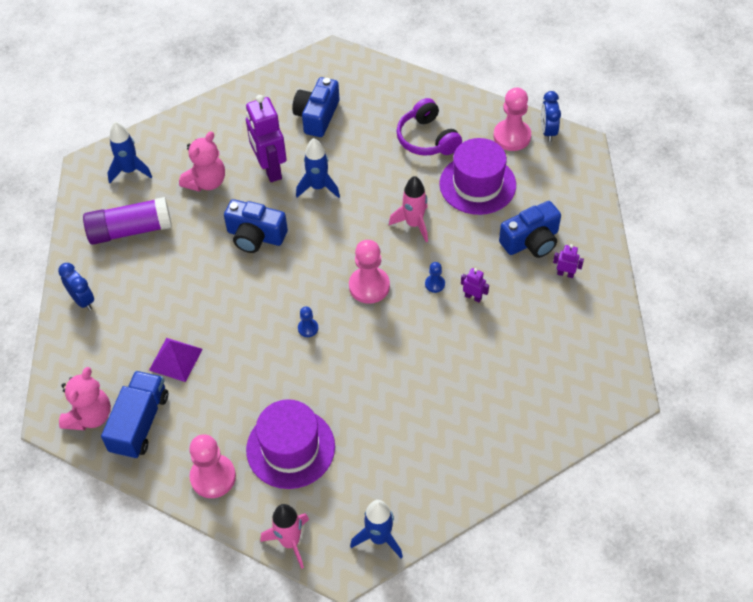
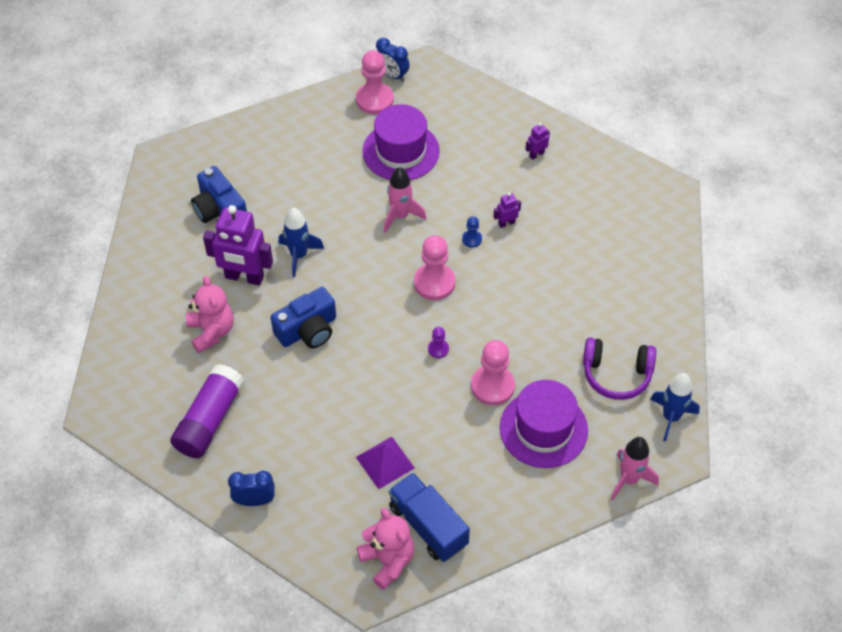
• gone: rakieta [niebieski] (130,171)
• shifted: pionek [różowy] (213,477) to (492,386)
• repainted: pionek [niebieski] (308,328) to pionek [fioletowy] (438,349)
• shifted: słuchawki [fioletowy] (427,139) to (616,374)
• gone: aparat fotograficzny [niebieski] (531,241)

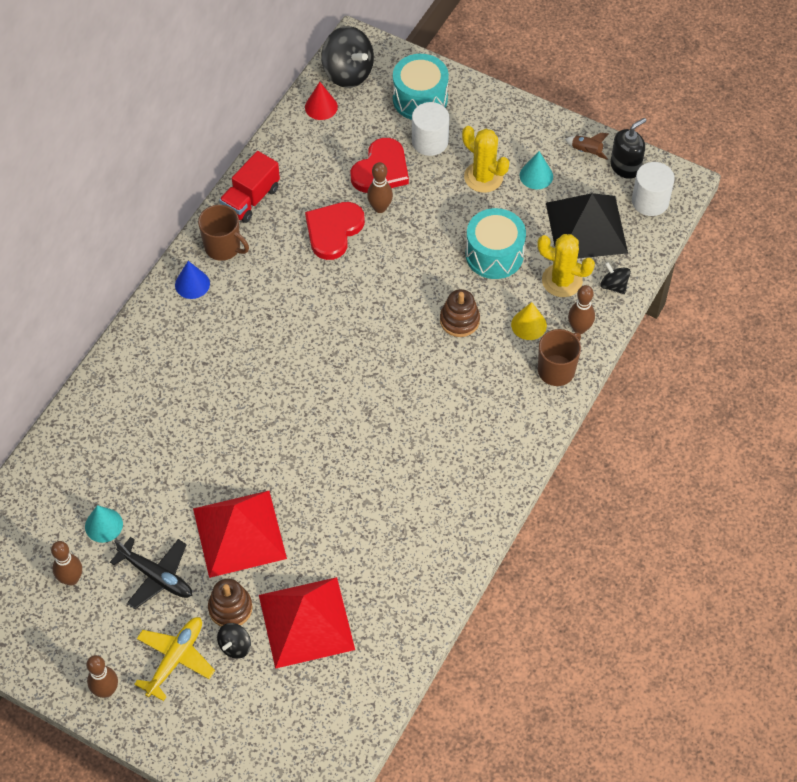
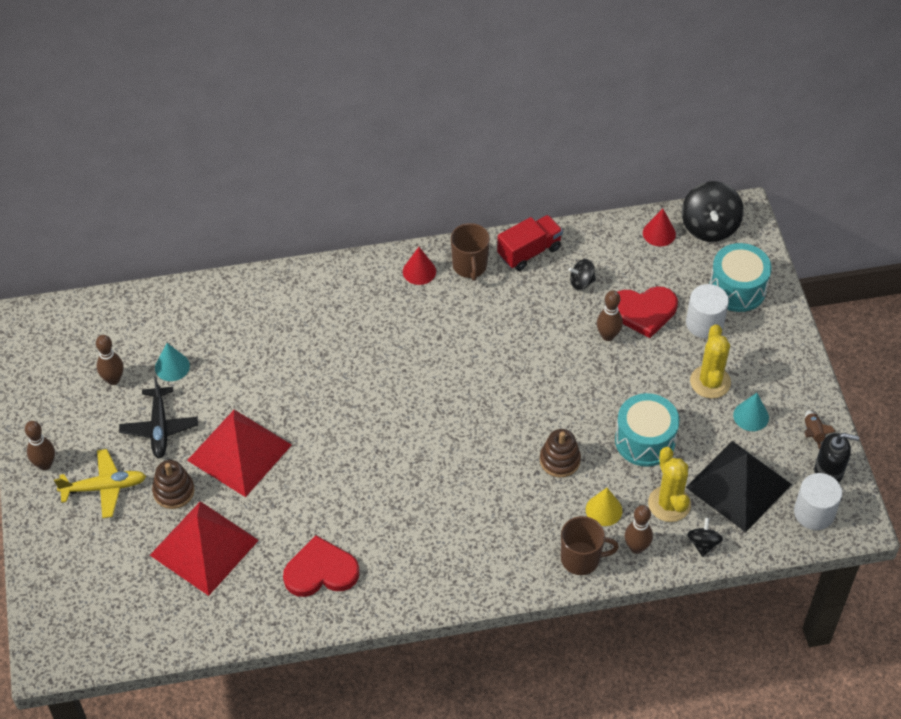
• repainted: stożek [niebieski] (192,284) to stożek [czerwony] (419,271)
• shifted: bączek [czarny] (235,646) to (581,282)
• rotated: ciężarówka [czerwony] (251,199) = (529,252) 150 degrees clockwise
• shifted: serce [czerwony] (333,231) to (321,571)

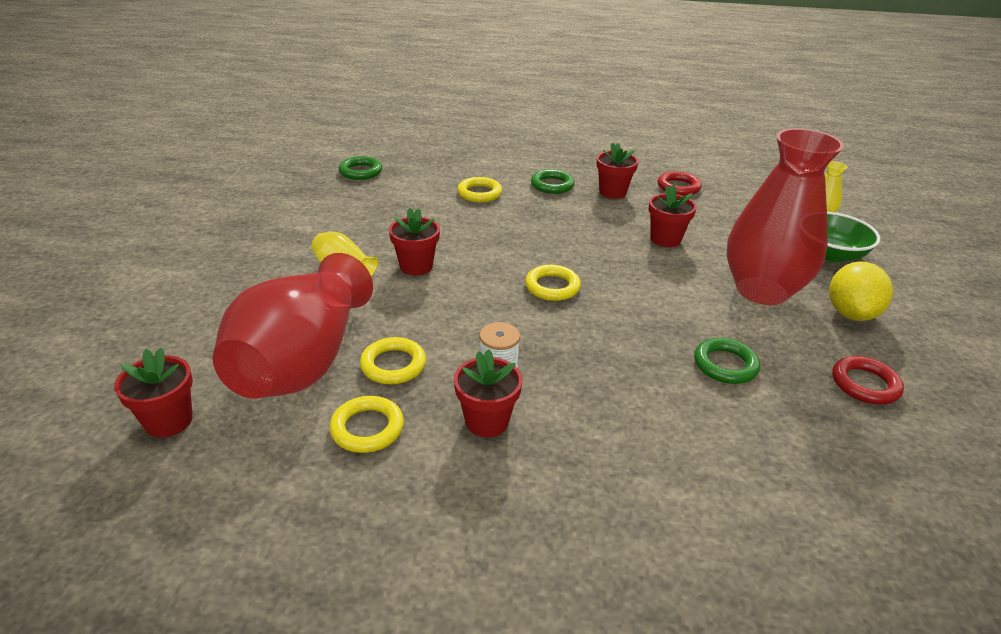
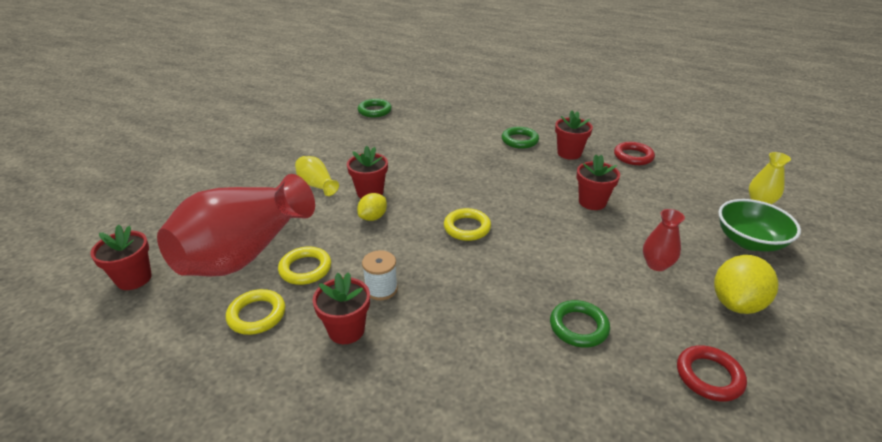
• gone: pierścień [żółty] (479,193)
• scaled: wazon [czerwony] (761,290) = (656,264) x0.41
• new: cytryna [żółty] (373,217)

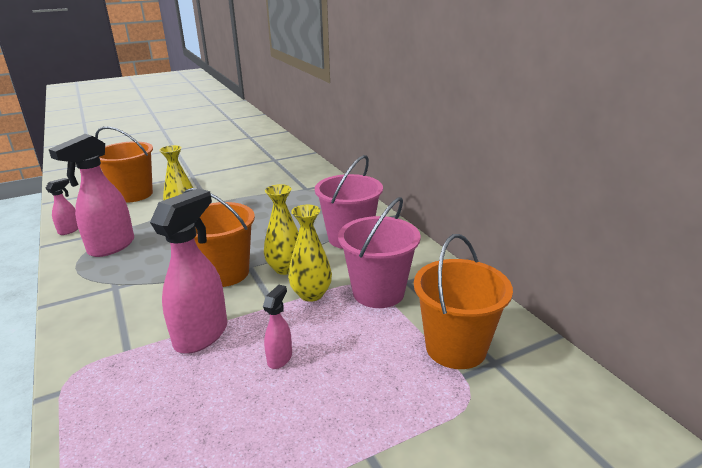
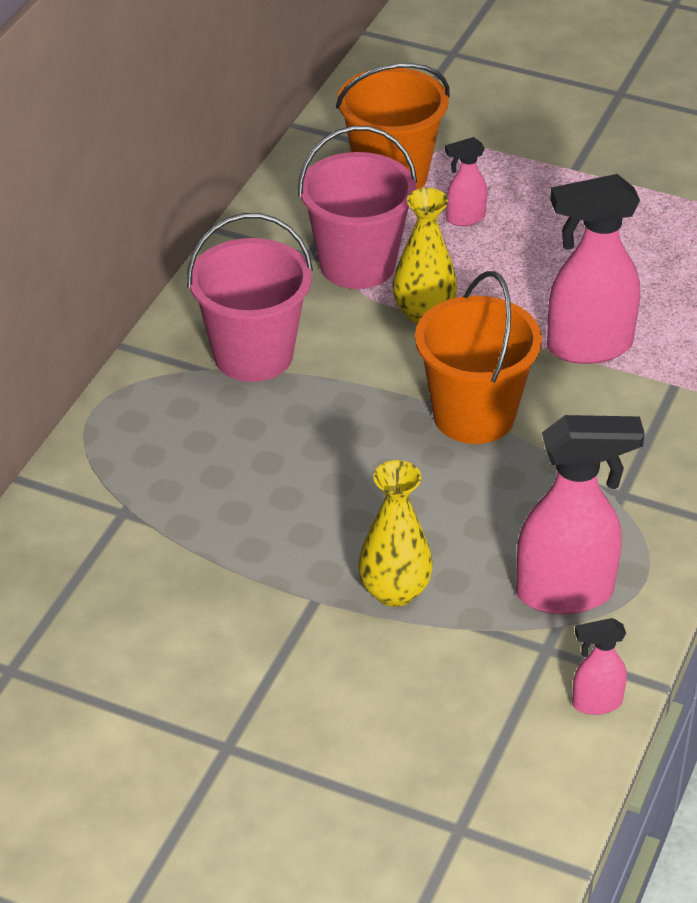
• gone: wiadro [pomarańczowy] (133,194)
• shifted: spryskiwacz [różowy] (280,358) to (465,219)
• gone: wazon [żółty] (285,268)

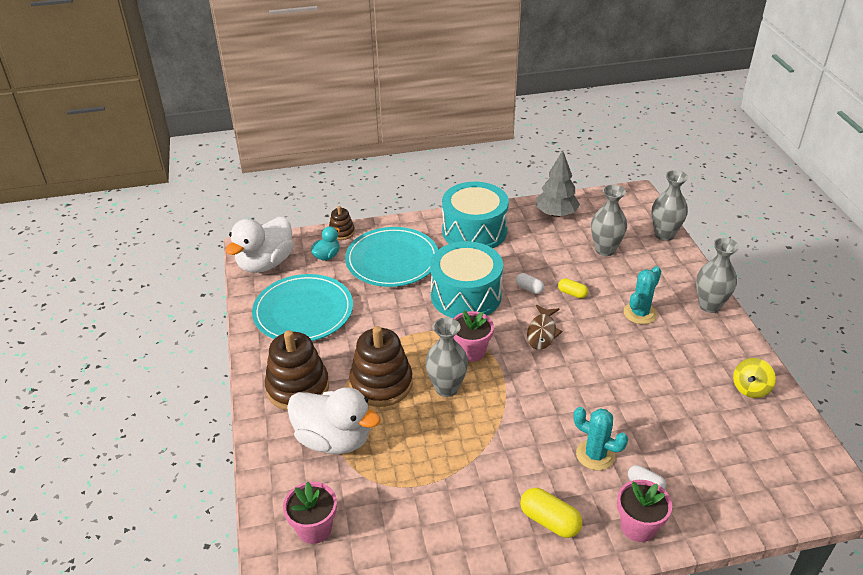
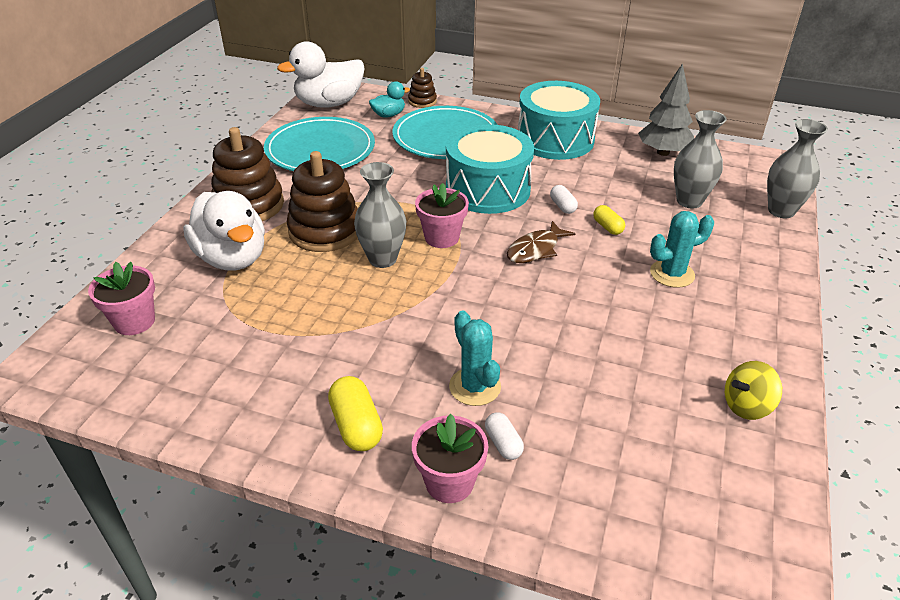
• gone: wazon [szary] (709,305)

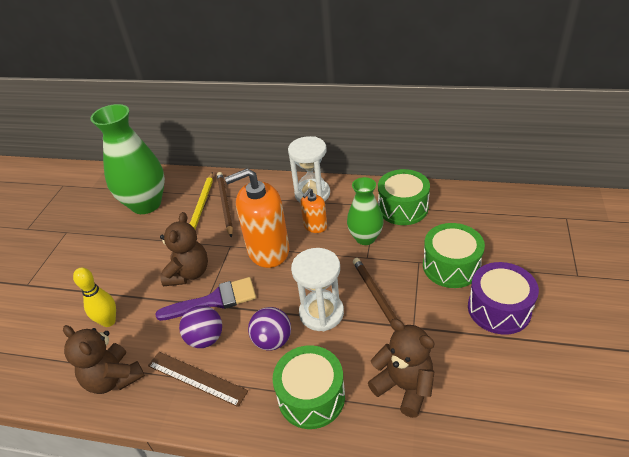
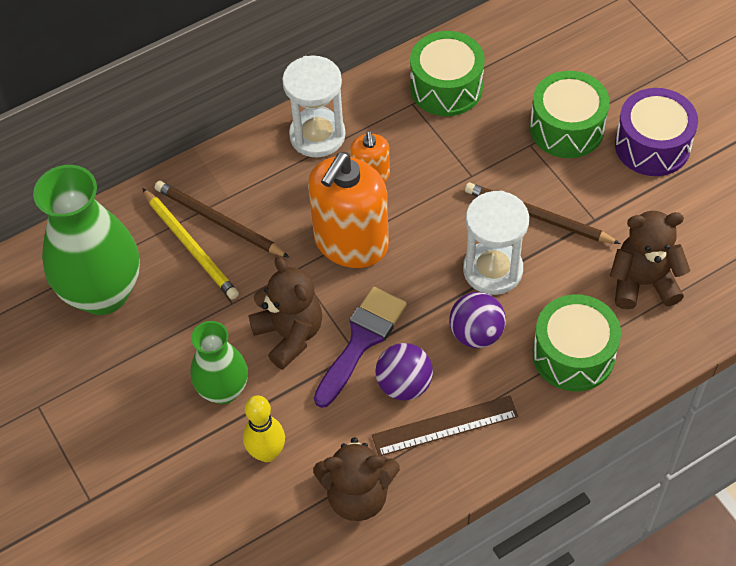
• shifted: wazon [zielony] (365,238) to (223,390)

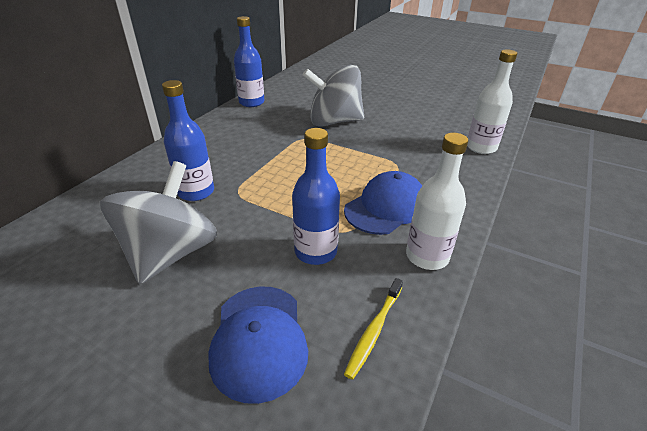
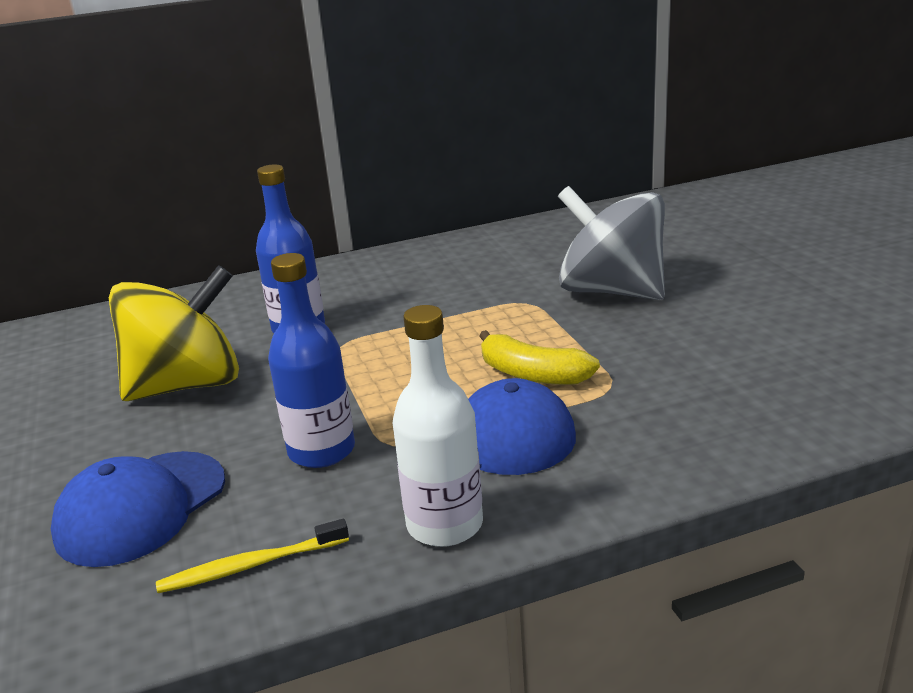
• repainted: bączek [szary] (170,253) to bączek [żółty] (188,385)
• gone: butelka [niebieski] (251,102)
• gone: butelka [biały] (481,147)
• new: banan [żółty] (533,374)

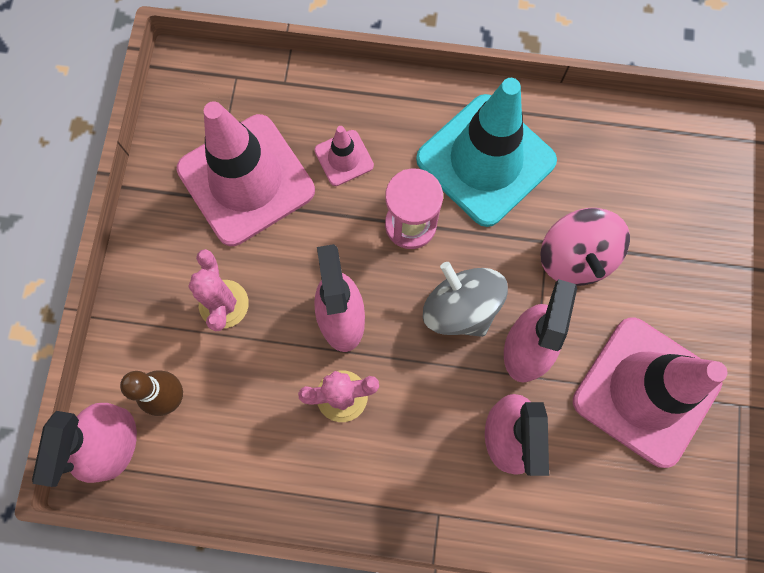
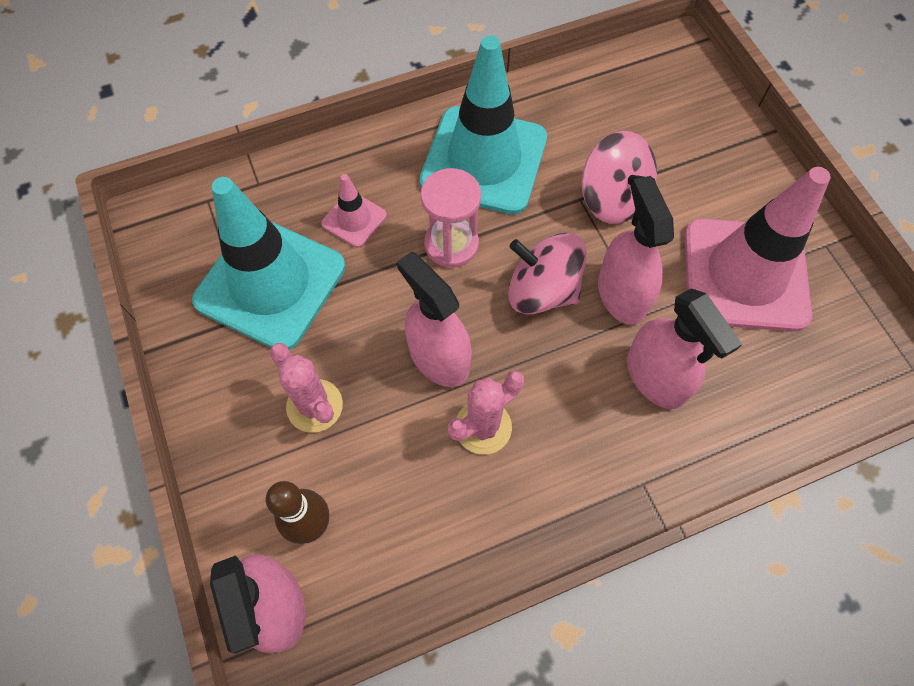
• repainted: pachołek [różowy] (246,180) to pachołek [turkusowy] (270,283)
• repainted: bączek [szary] (460,308) to bączek [różowy] (542,291)

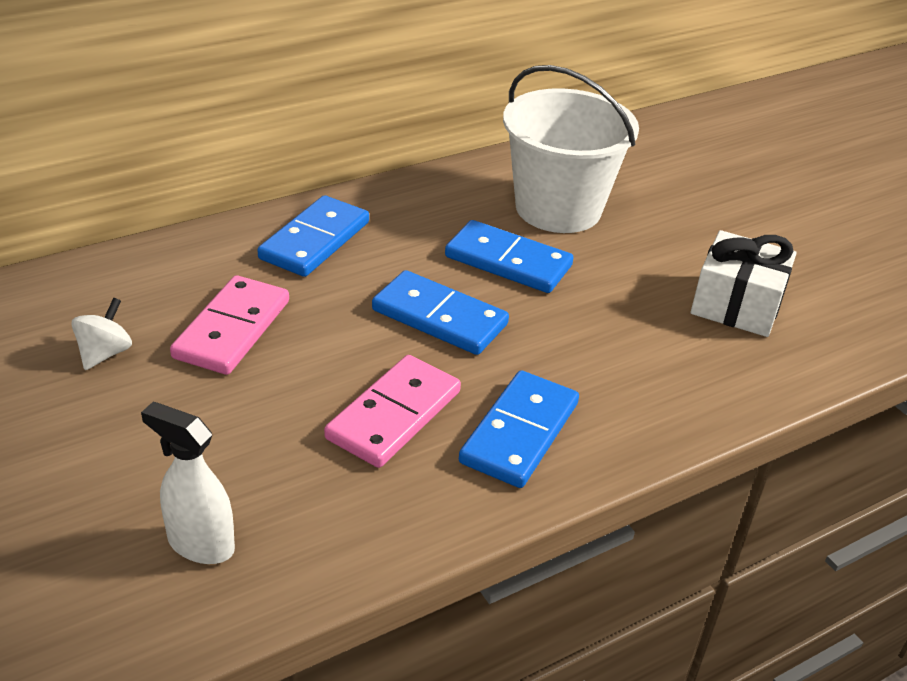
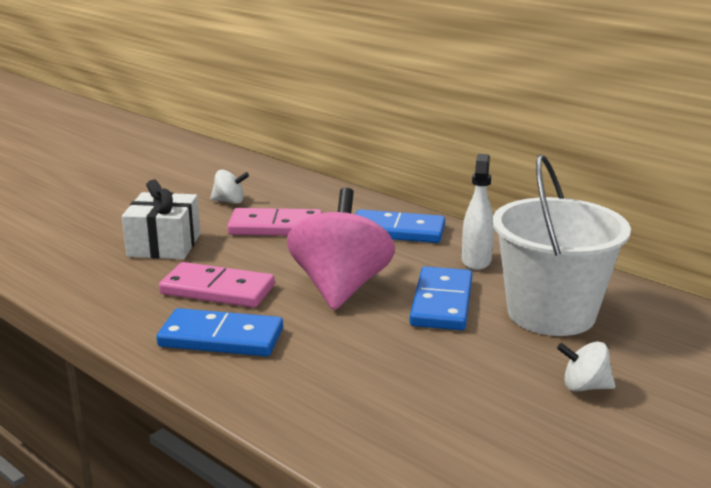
• shifted: spryskiwacz [biały] (200,544) to (476,261)
• swapped: kostka domina [niebieski] (439,317) to bączek [różowy] (340,287)
• shifted: prezent [biały] (736,305) to (164,245)
• new: bączek [biały] (584,387)

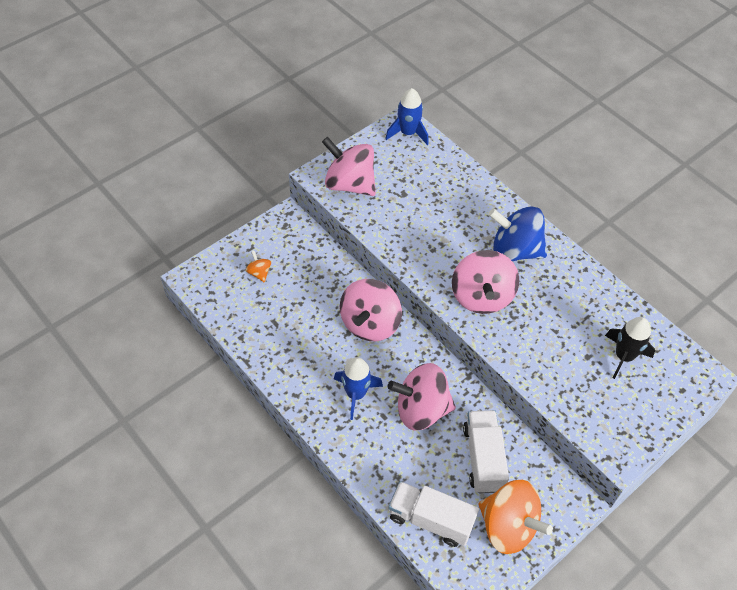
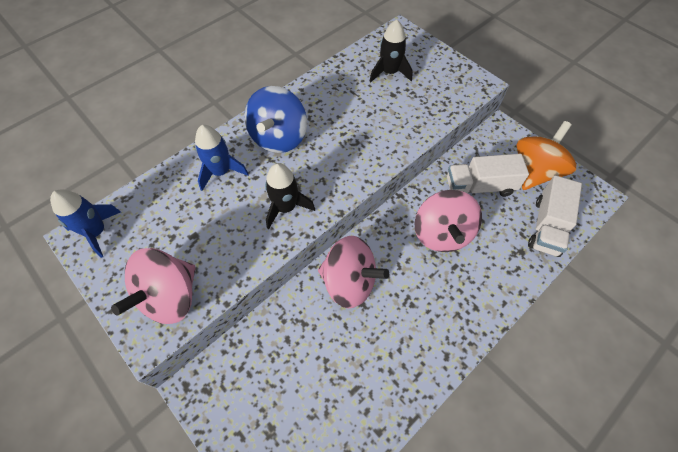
• gone: bączek [pomarańczowy] (259,273)
• shifted: rakieta [niebieski] (356,394) to (221,172)
• gone: bączek [różowy] (481,297)
• new: rakieta [czarny] (286,207)

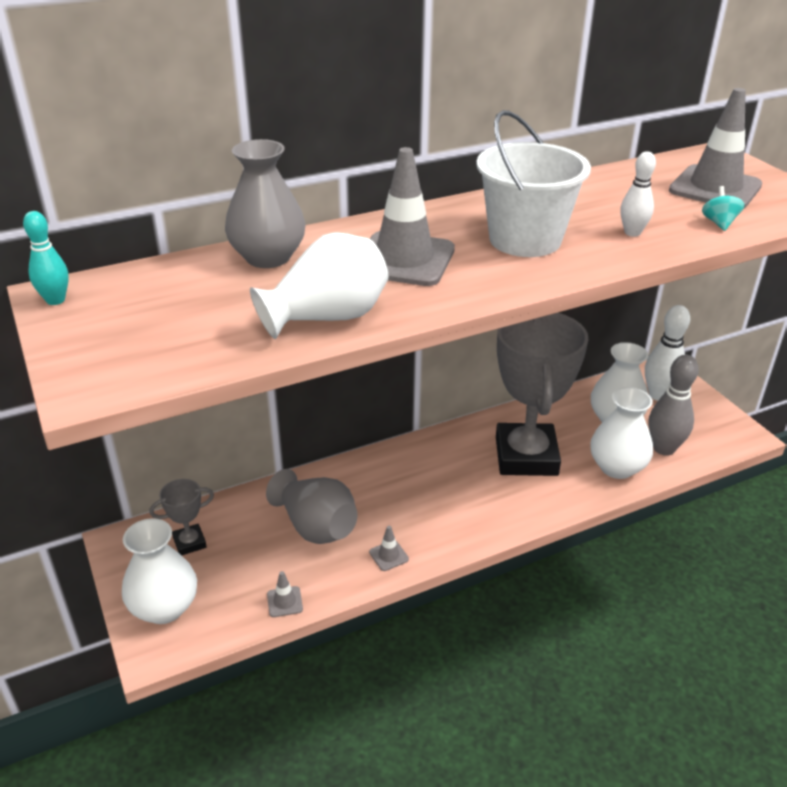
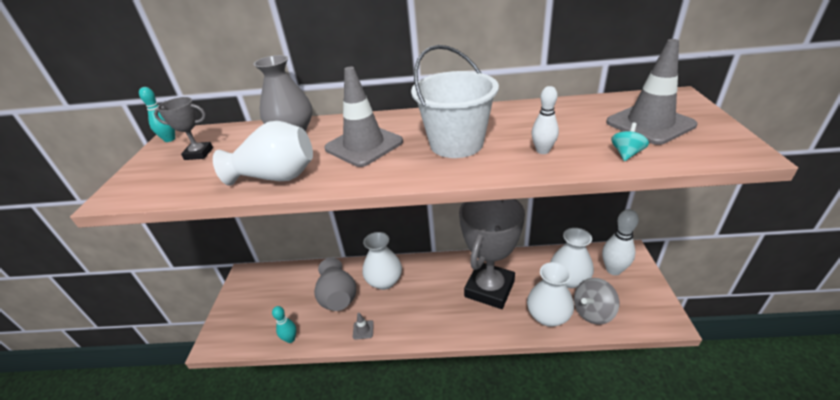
• shifted: wazon [biały] (164,607) to (384,281)
• shifted: puchar [szary] (189,542) to (199,154)
• swapped: pachołek [szary] (284,602) to kręgiel [turkusowy] (290,339)
• swapped: kręgiel [szary] (664,448) to bączek [szary] (593,312)

